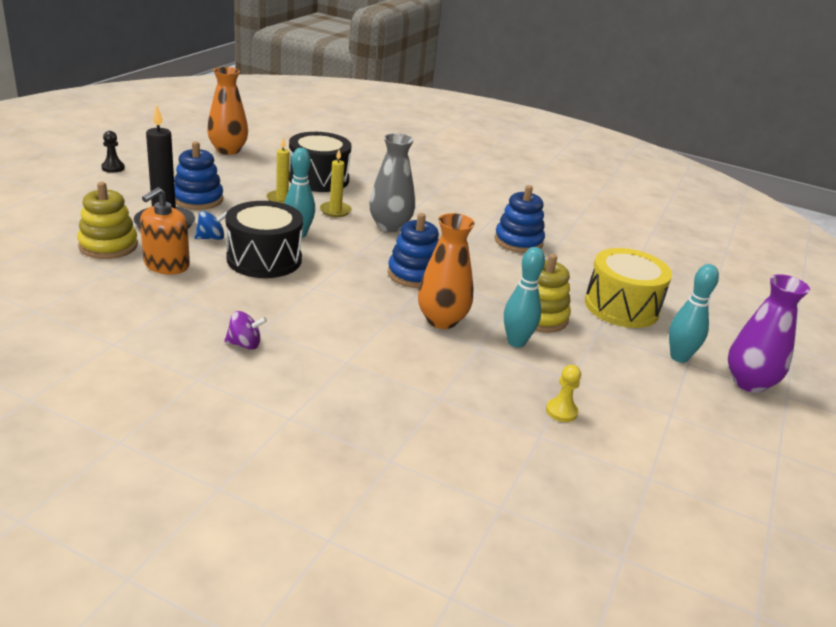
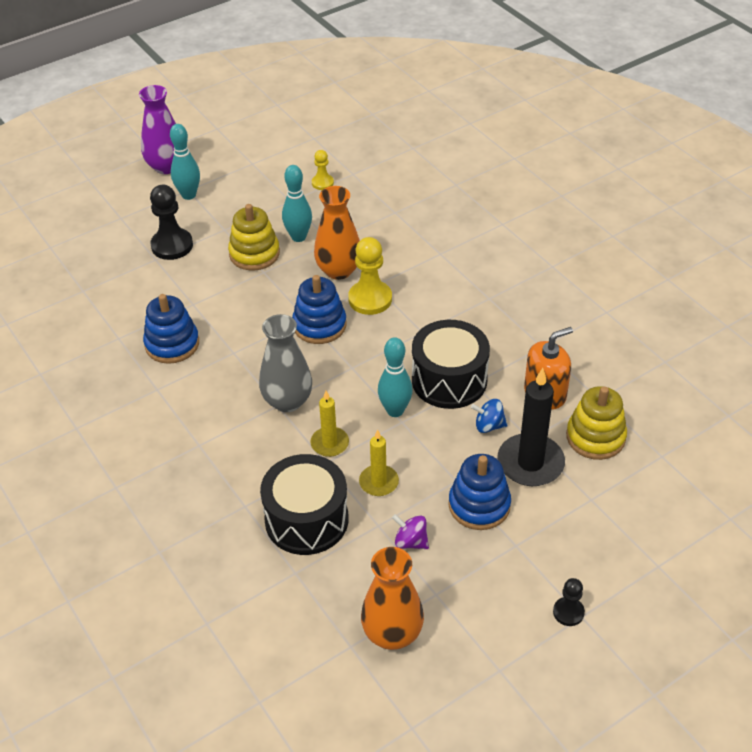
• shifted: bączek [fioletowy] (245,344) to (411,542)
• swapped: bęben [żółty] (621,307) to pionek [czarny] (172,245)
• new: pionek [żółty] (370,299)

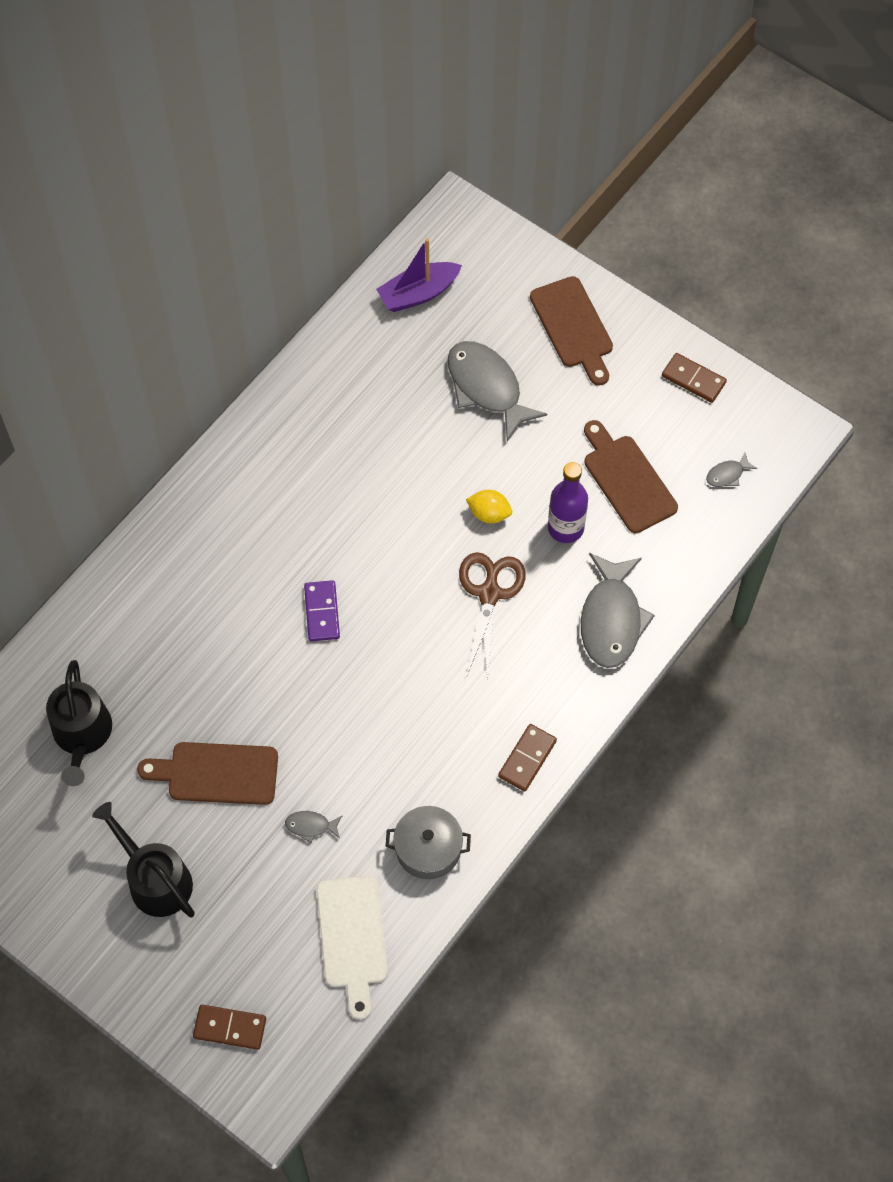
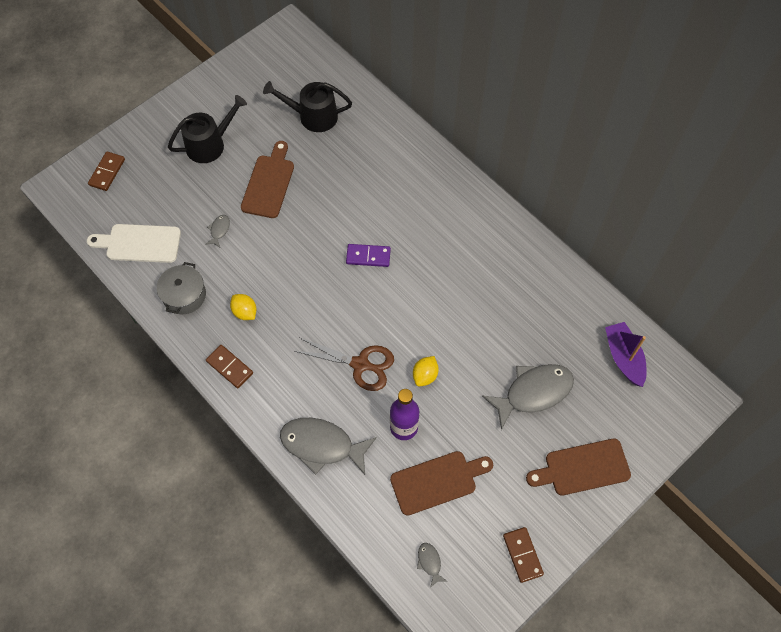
• rotated: kostka domina [brązowy] (693,379) = (522,555) 60 degrees counterclockwise
• new: cytryna [żółty] (245,312)

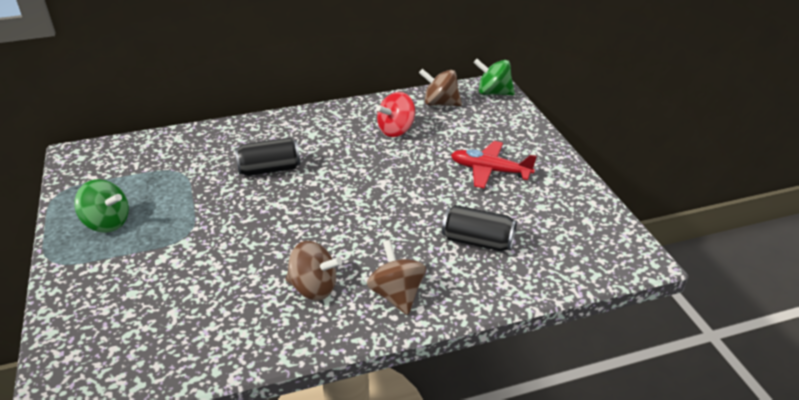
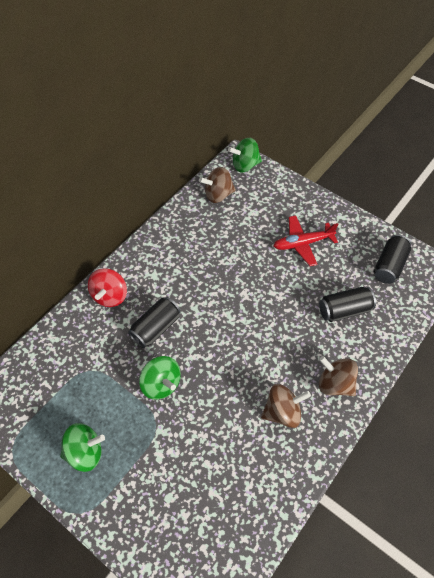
• shifted: bączek [czerwony] (396,130) to (110,296)
• new: bączek [zielony] (161,384)
• new: puszka [czarny] (389,266)

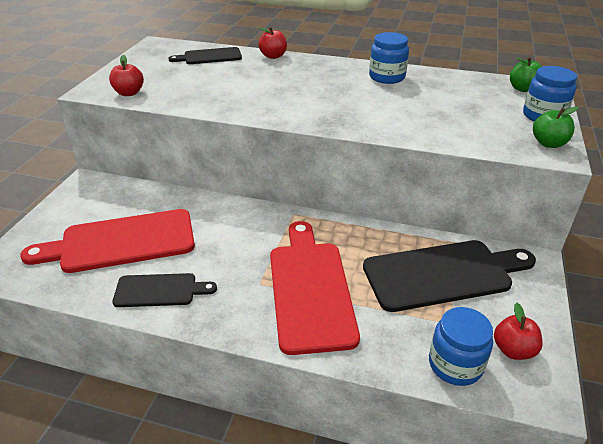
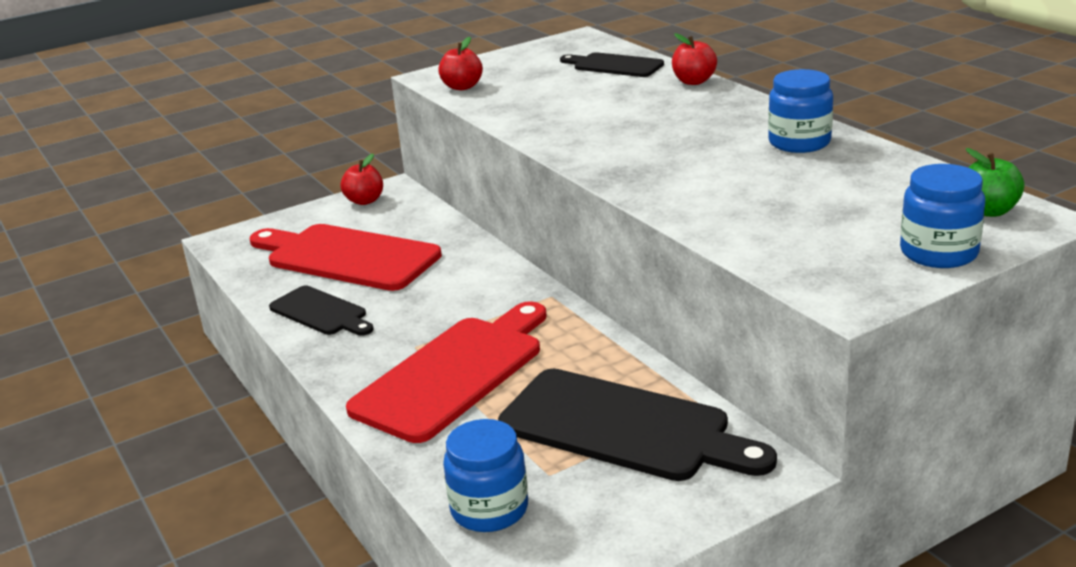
• shifted: jabłko [czerwony] (513,350) to (365,201)
• gone: jabłko [zielony] (548,143)

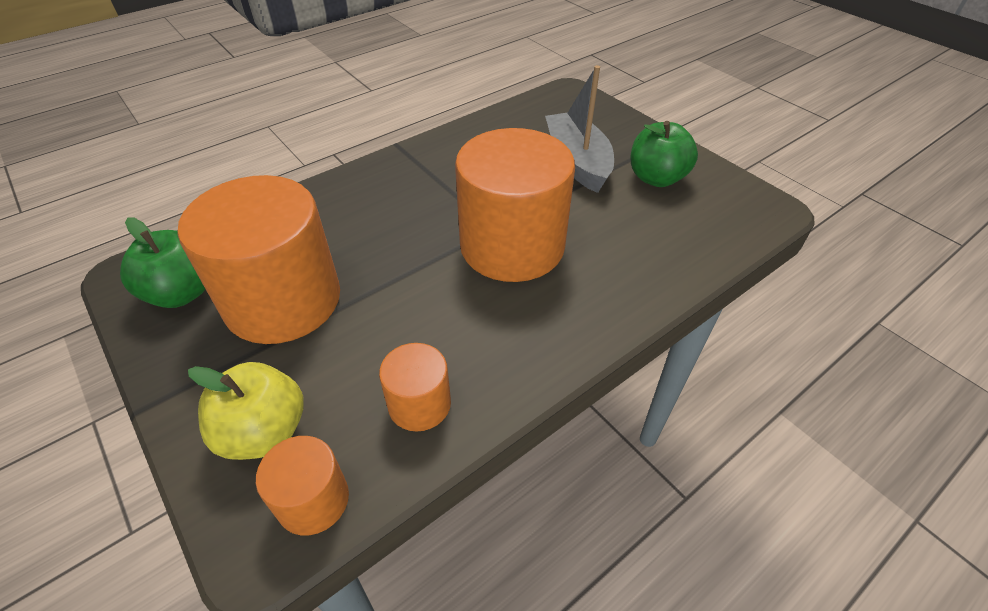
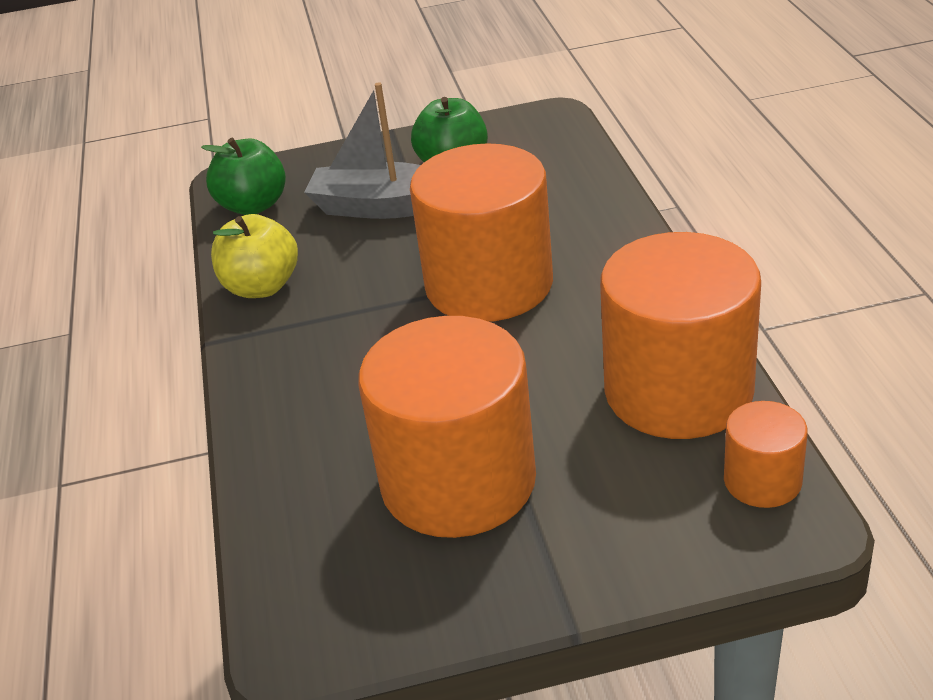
• shifted: jabłko [zielony] (182,293) to (253,206)
• shifted: jabłko [żółty] (264,432) to (261,287)
• scaled: walec [pomarańczowy] (419,404) = (678,391) x2.11

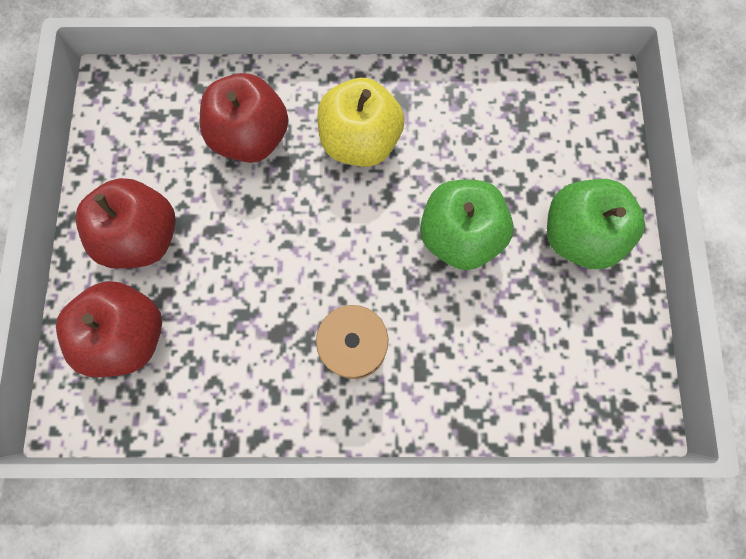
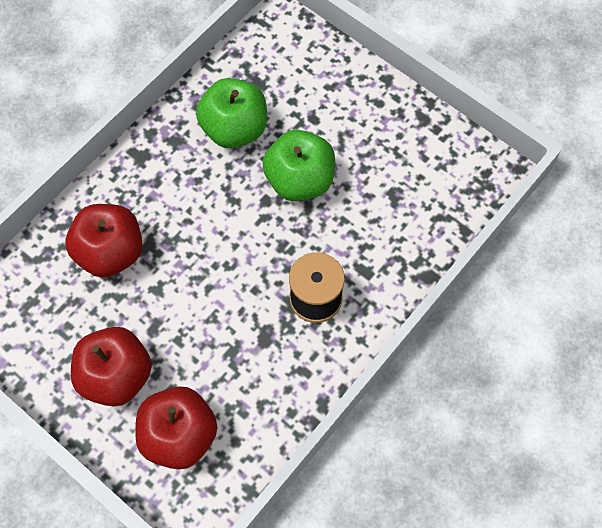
• gone: jabłko [żółty] (360,142)
• shifted: jabłko [zielony] (577,235) to (234,129)

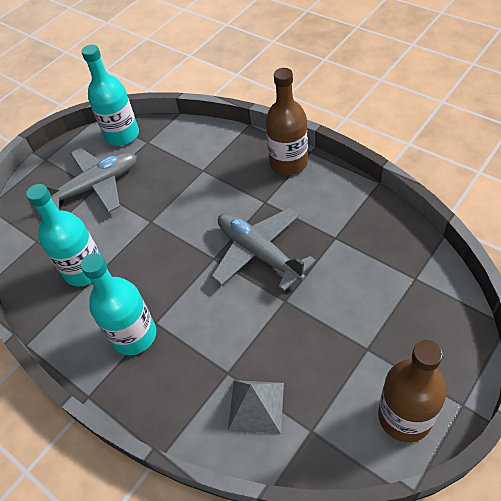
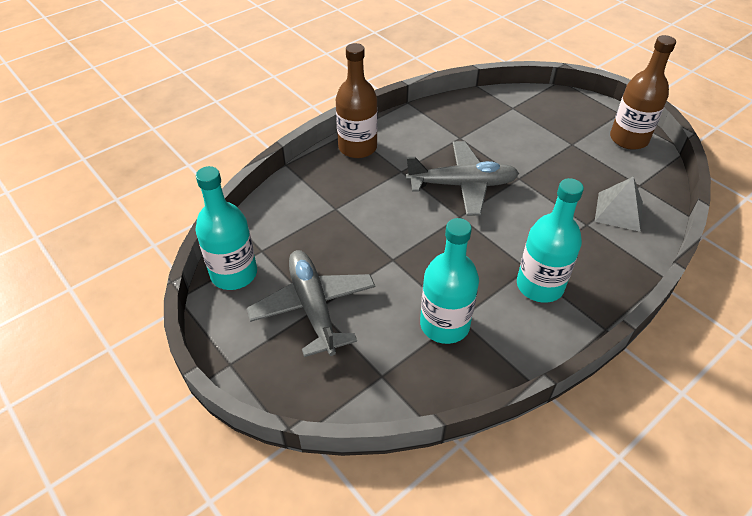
• rotated: samolot [szary] (259,253) = (462,185) 150 degrees counterclockwise

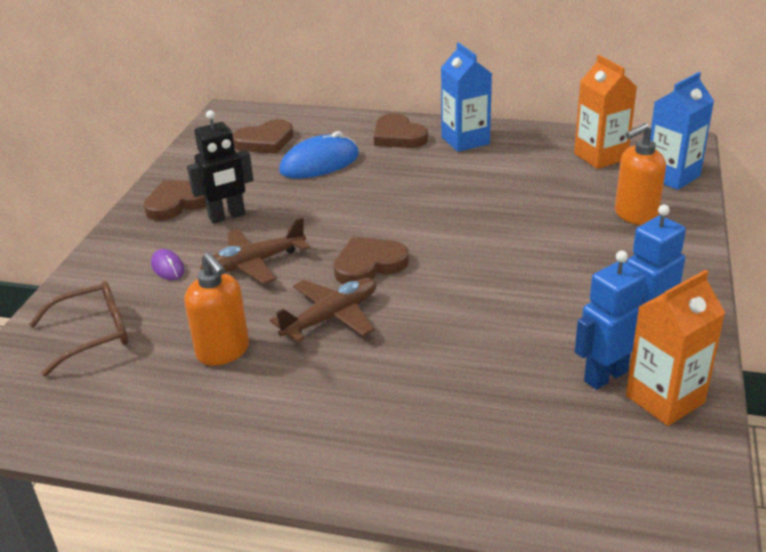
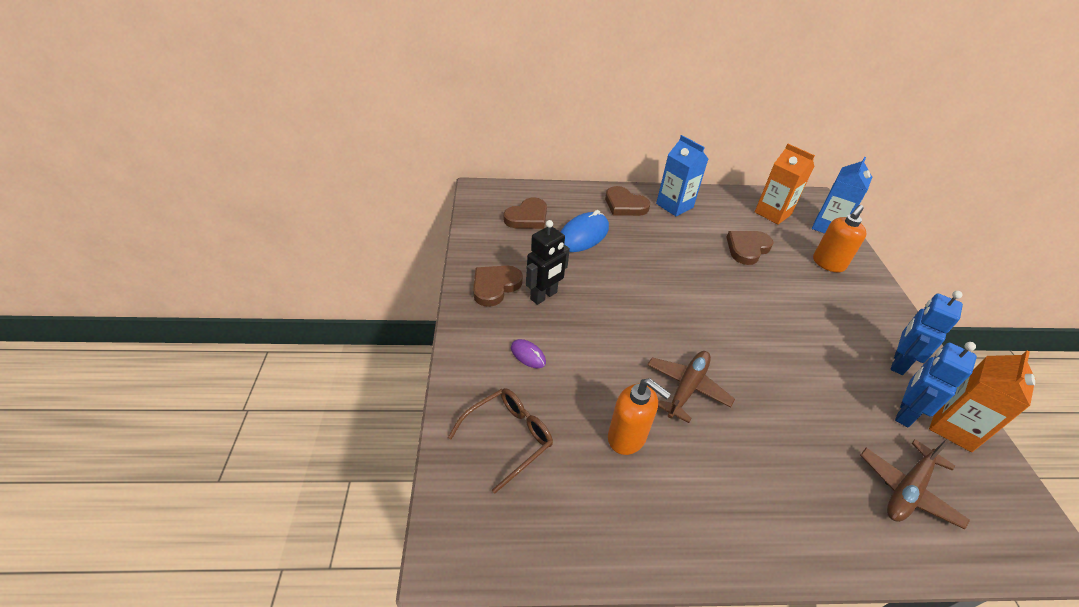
• shifted: samolot [brązowy] (253,263) to (907,490)
• shifted: serce [brązowy] (369,265) to (747,248)

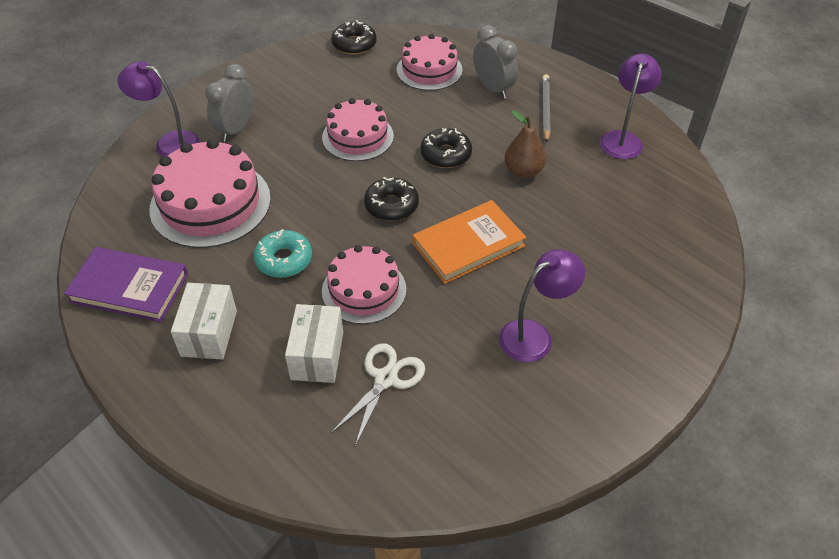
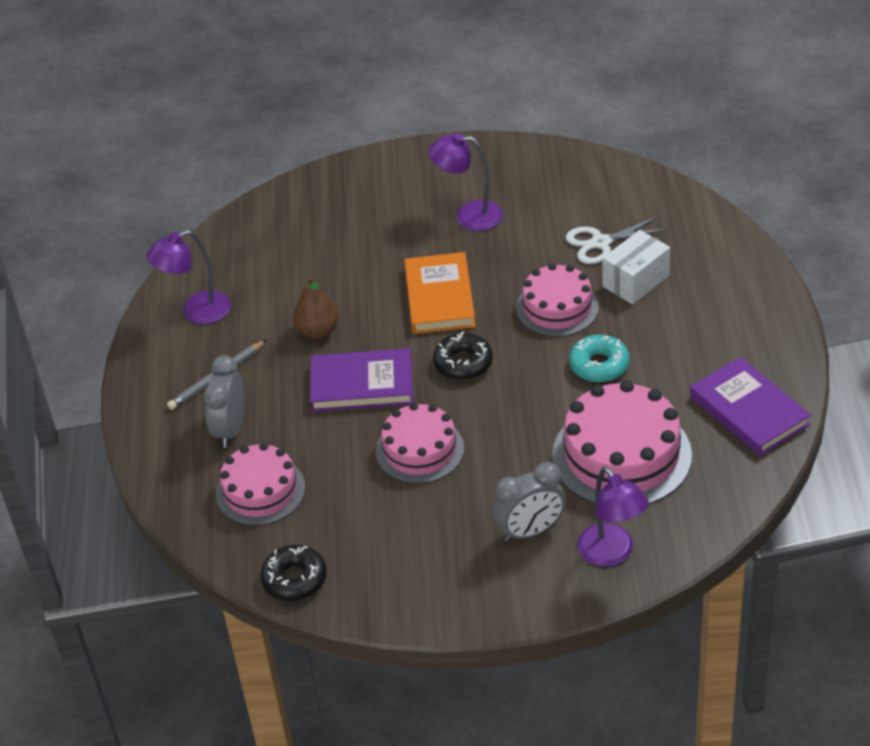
• gone: pudełko [biały] (209,333)
• rotated: książka [pomarańczowy] (468,245) = (439,297) 75 degrees clockwise
• swapped: donut [czarny] (446,154) to książka [fioletowy] (362,384)

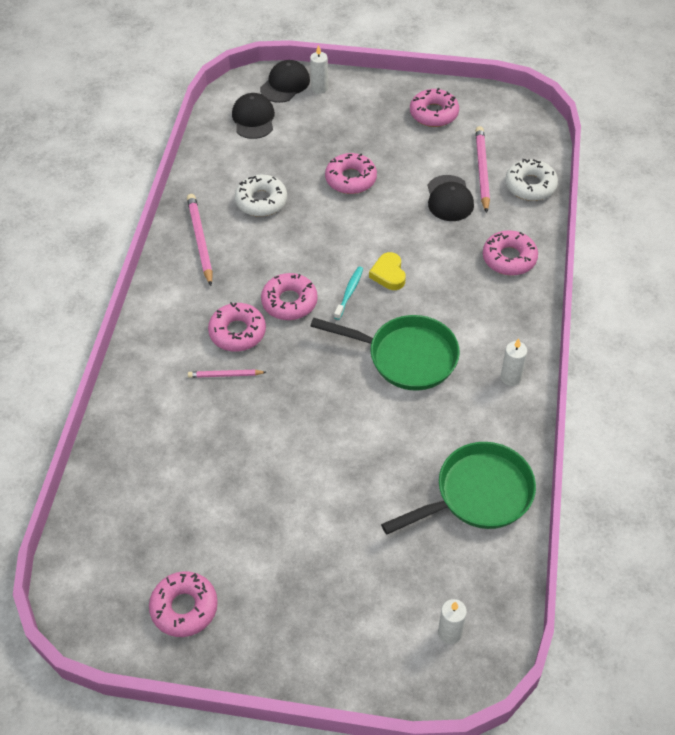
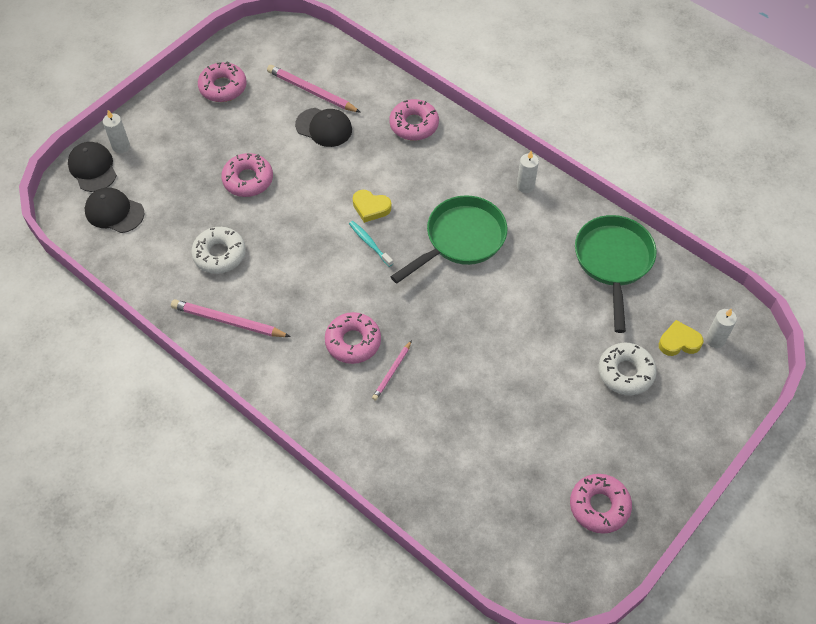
• gone: donut [różowy] (289,302)
• shifted: donut [biały] (530,186) to (625,372)
• new: serce [żółty] (679,342)

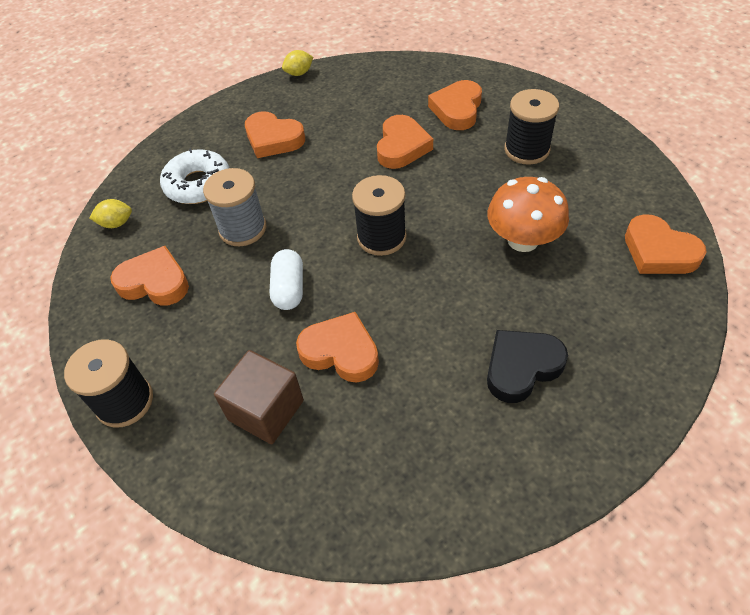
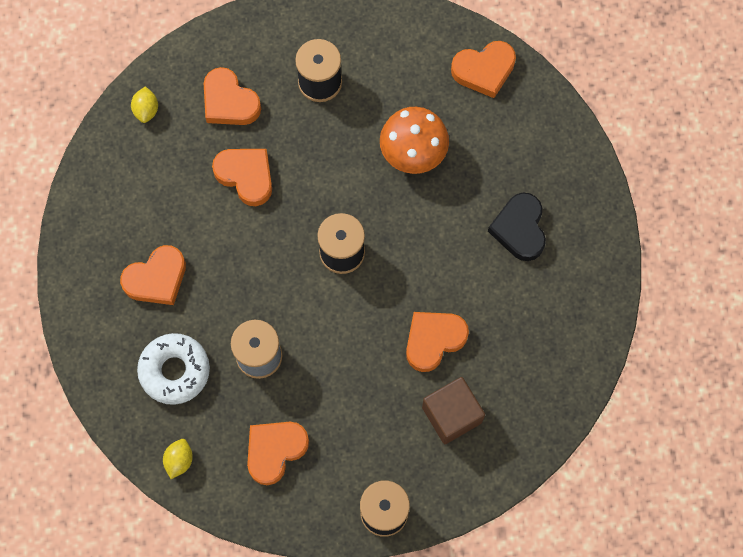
• gone: kapsułka [biały] (289,289)
• shifted: cytryna [żółty] (299,73) to (146,110)

